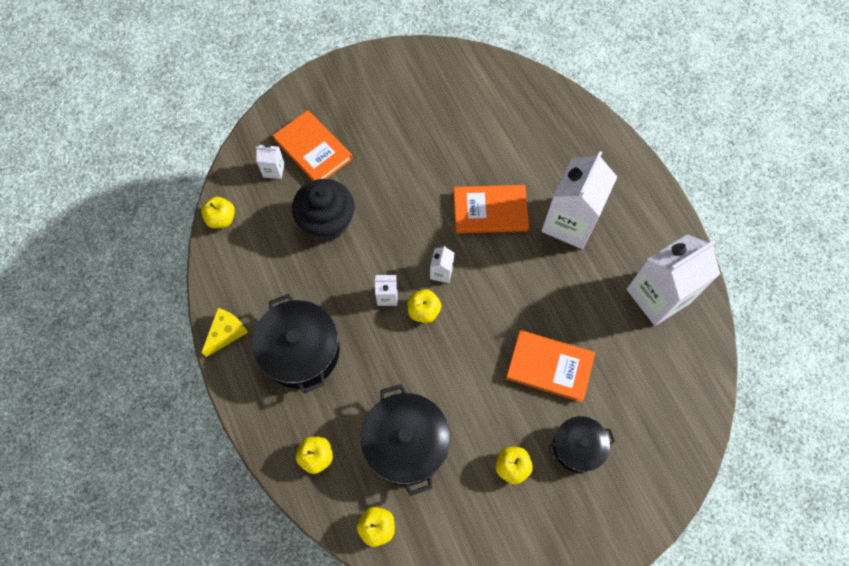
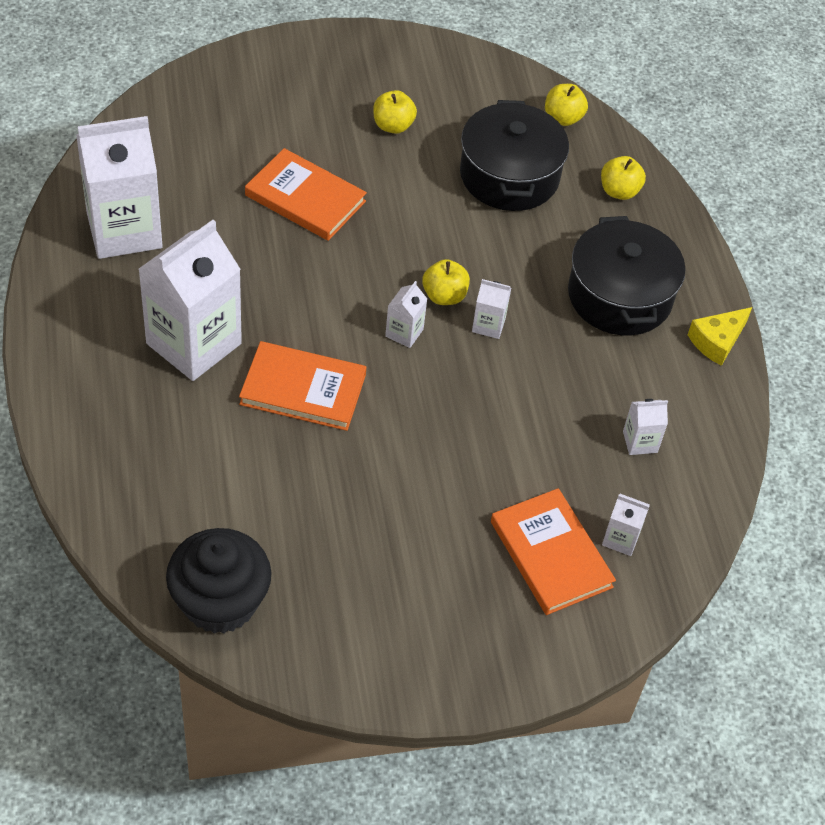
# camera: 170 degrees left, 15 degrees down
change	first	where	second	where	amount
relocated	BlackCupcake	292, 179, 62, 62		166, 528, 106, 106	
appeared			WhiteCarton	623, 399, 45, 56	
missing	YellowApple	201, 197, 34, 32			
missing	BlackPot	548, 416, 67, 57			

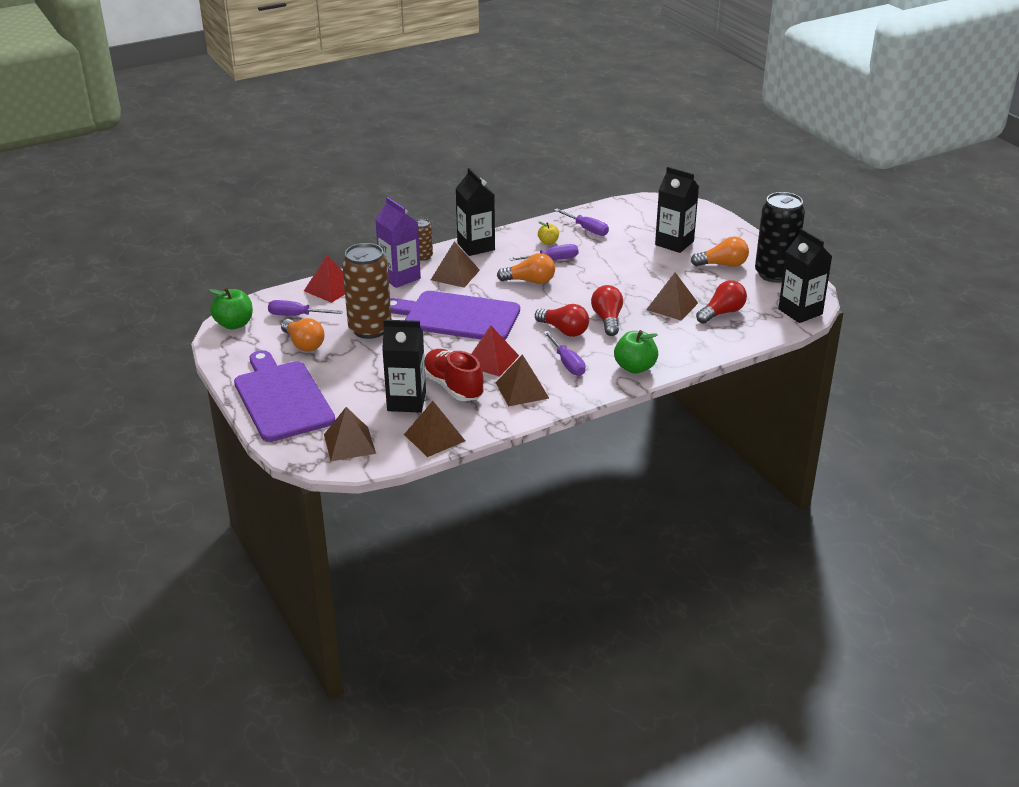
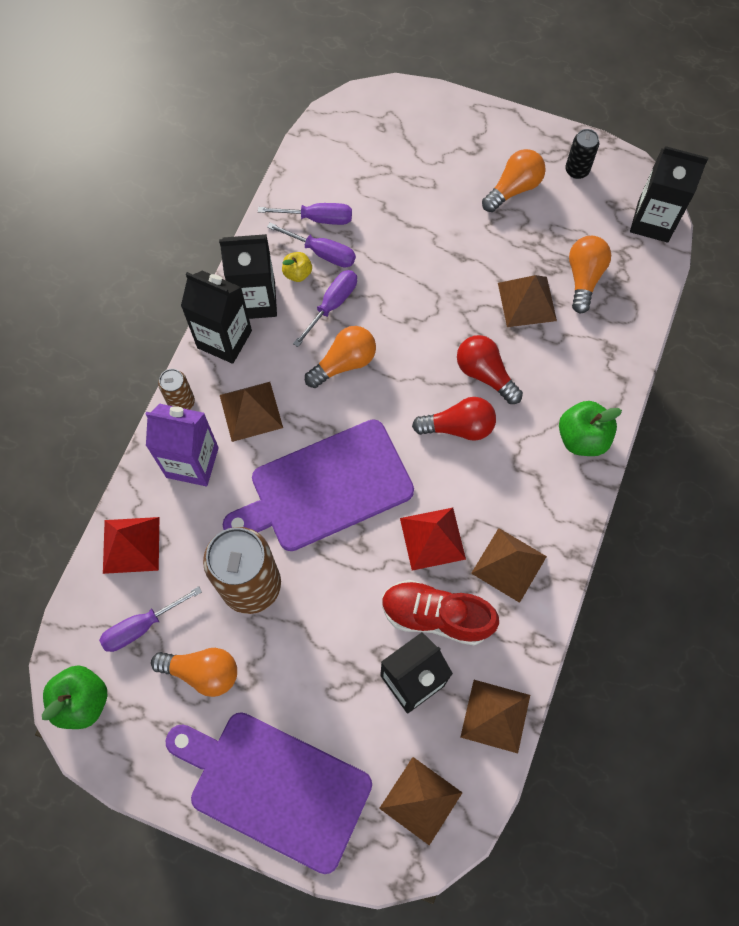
# camera: 40 degrees left, 35 degrees up
change	first	where	second	where	amount
relocated	BlackCarton	655, 167, 44, 86		219, 234, 58, 85	
relocated	PurpleScrewdriver	543, 331, 43, 45		267, 223, 89, 45	
size	BlackCan	755, 192, 50, 91		565, 129, 34, 50	x0.48
colour	RedLightBulb	696, 280, 51, 44	OrangeLightBulb	569, 236, 42, 78	

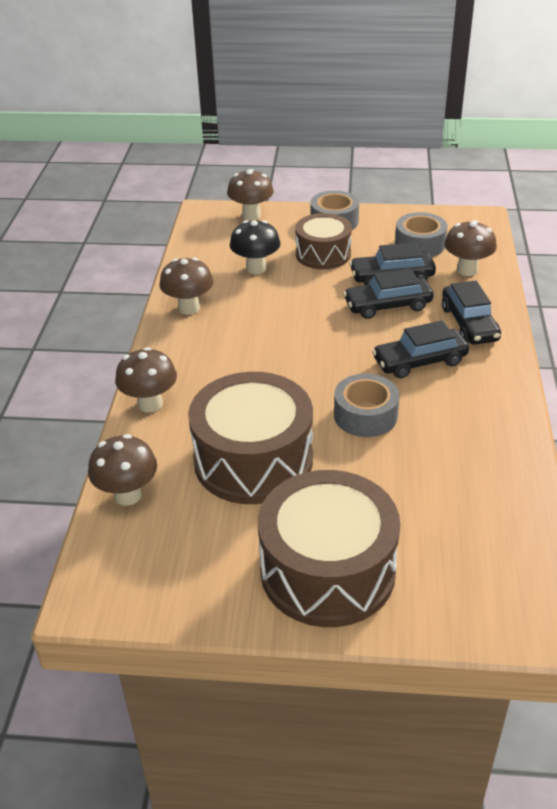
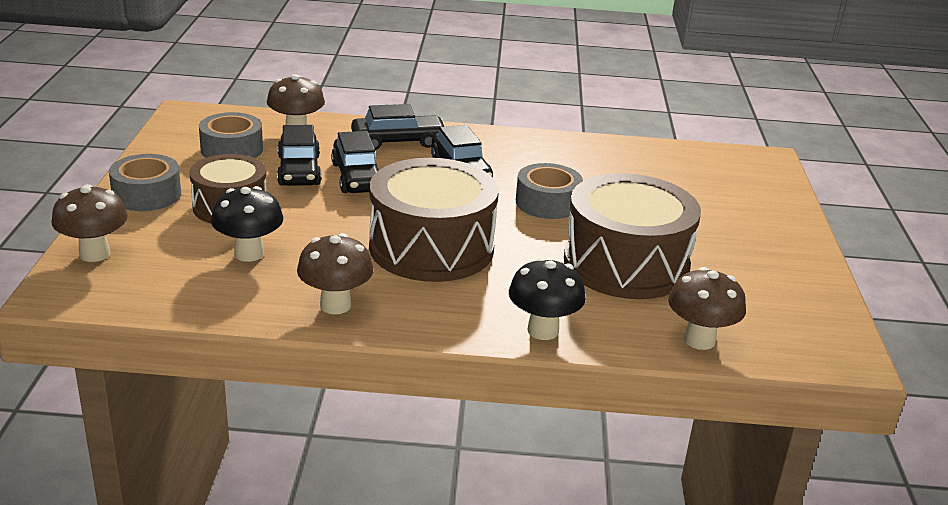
# camera: 95 degrees left, 10 degrees down
change	first	where	second	where	amount
relocated	BrownDrum	258, 470, 142, 157		369, 158, 130, 124	
colour	BrownMushroom	115, 347, 62, 66	BlackMushroom	509, 257, 77, 83	

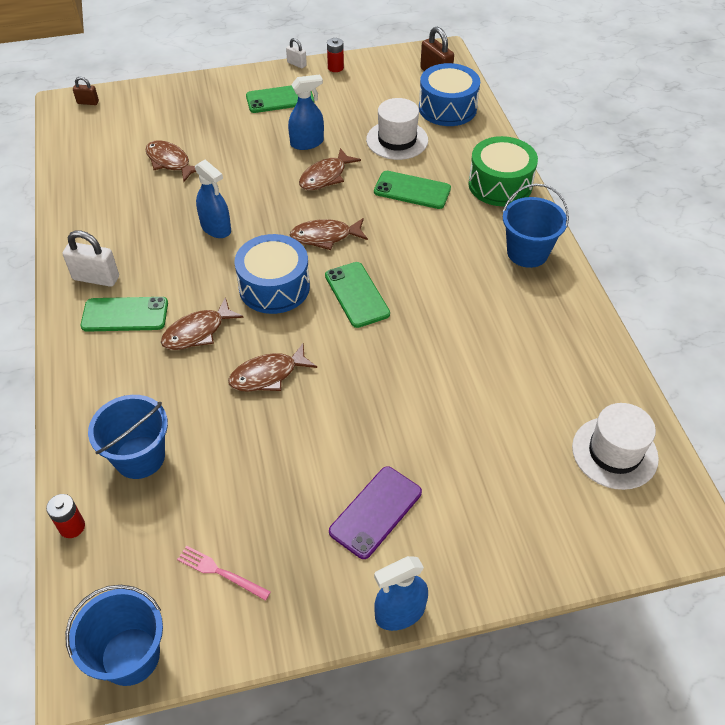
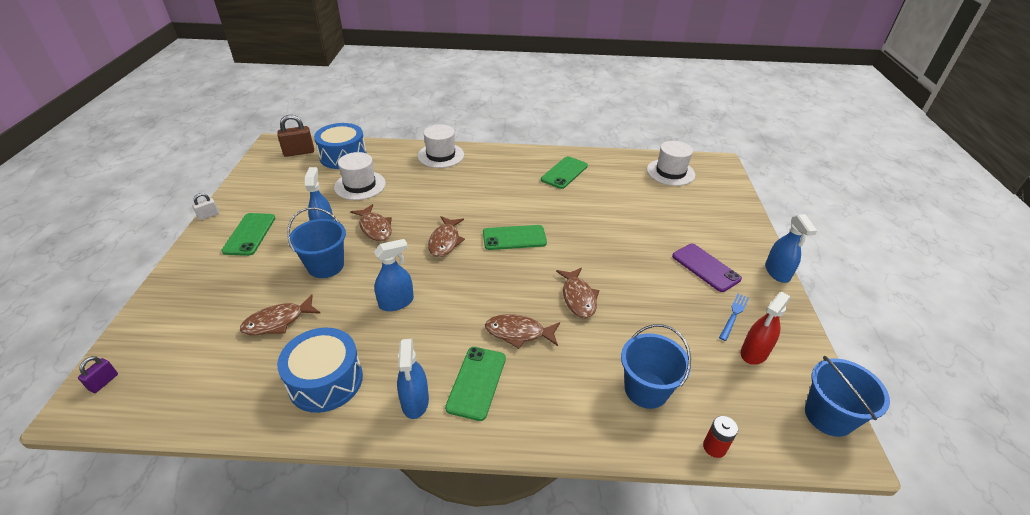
# camera: 75 degrees left, 10 degrees down
change	first	where	second	where	amount
colour	BrownPadlock	73, 77, 26, 28	PurplePadlock	78, 356, 40, 37	
relocated	BlueDrum	234, 234, 76, 80		277, 328, 86, 85	
relocated	BlueBucket	503, 184, 66, 84		287, 207, 59, 71	
exchanged	WhitePadlock	63, 230, 56, 57	BlueSprayBottle	397, 339, 32, 80	
exchanged	GreenDrum	468, 136, 70, 70	WhiteHat	417, 124, 47, 44	
spun	BrownFish	161, 297, 83, 53		485, 314, 75, 35	120 degrees clockwise
relocated	GreenPhone	374, 171, 77, 38		541, 156, 47, 33	
appeared			BlueFork	719, 293, 30, 48	
exchanged	PinkFork	177, 546, 94, 55	RedSprayBottle	741, 292, 50, 73	
missing	RedBattery	327, 38, 17, 34			

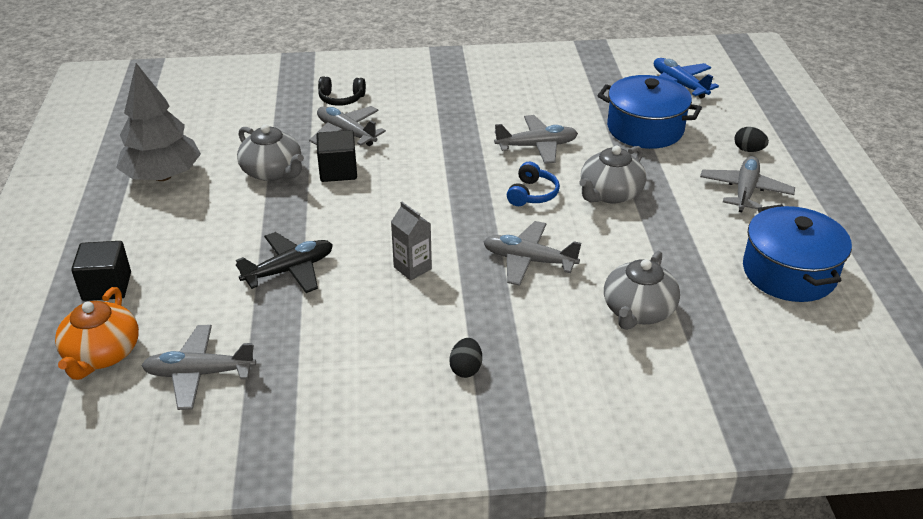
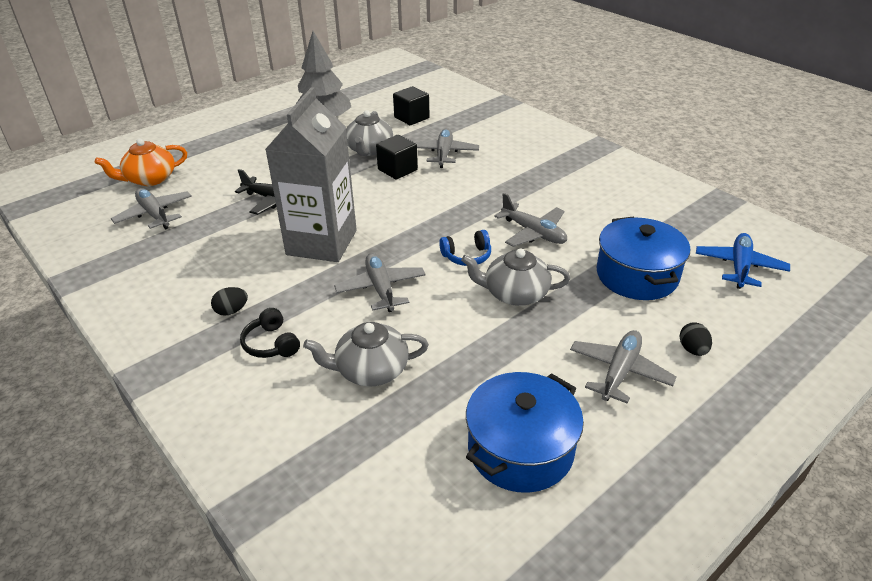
# camera: 55 degrees right, 0 degrees up
change	first	where	second	where	amount
relocated	BlackHeadphones	318, 76, 48, 30		240, 308, 60, 50	
size	GreyCarton	391, 202, 41, 79		265, 87, 92, 175	x2.45
relocated	BlackCube	71, 241, 60, 60		393, 86, 37, 39	
spun	GreyPlane	700, 156, 95, 56		570, 330, 107, 74	45 degrees counterclockwise

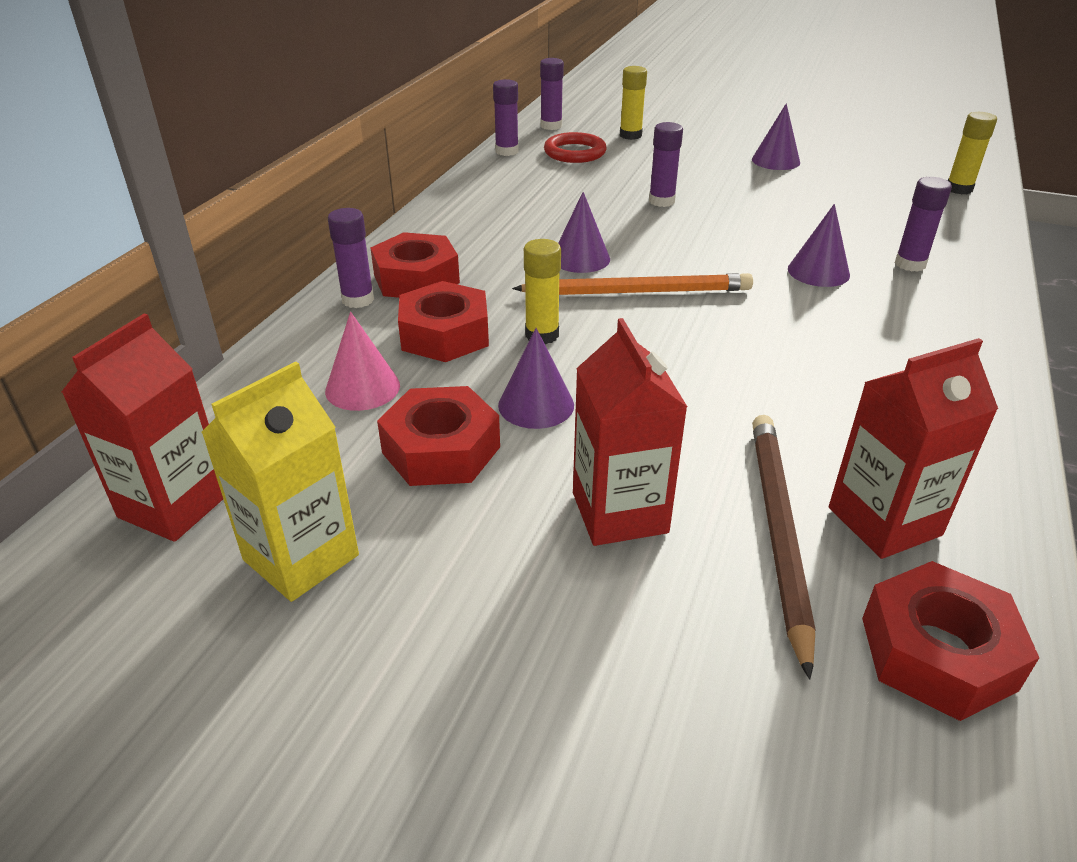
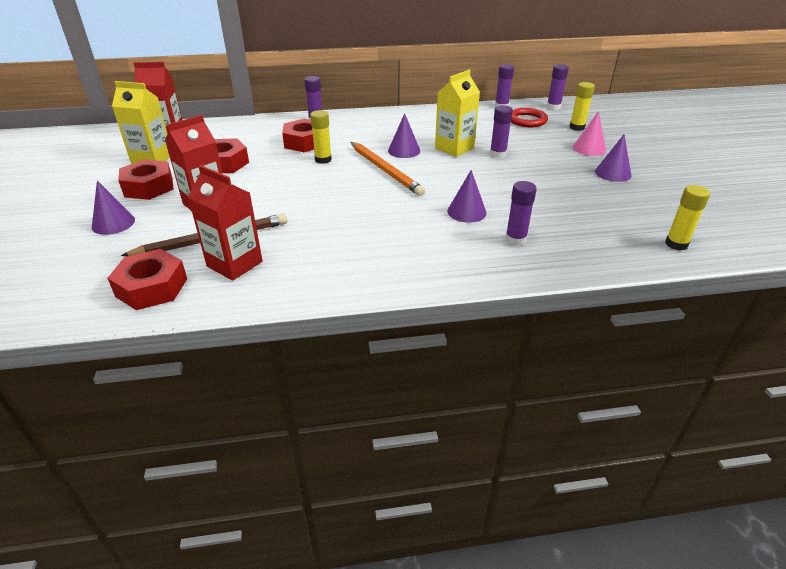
# camera: 60 degrees right, 0 degrees up
change	first	where	second	where	amount
relocated	PurpleCone	498, 328, 76, 101		92, 181, 43, 54	
relocated	RedNut	370, 232, 90, 66		118, 160, 56, 40	
appeared			YellowCarton	435, 70, 45, 87	
relocated	PinkCone	325, 312, 75, 99		573, 111, 33, 45	

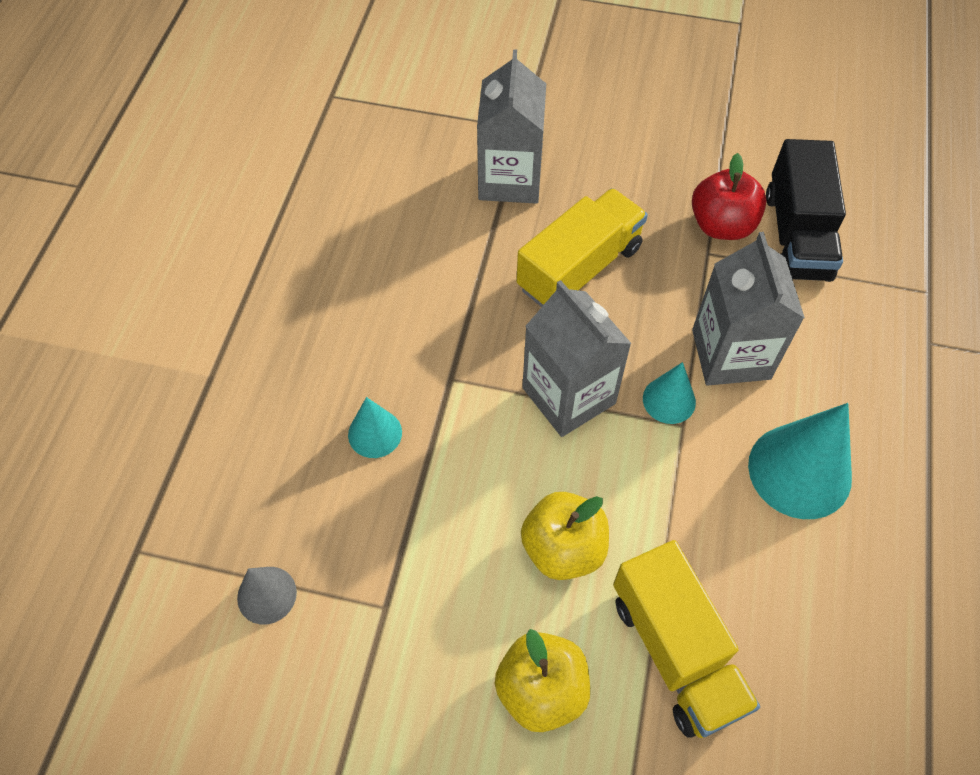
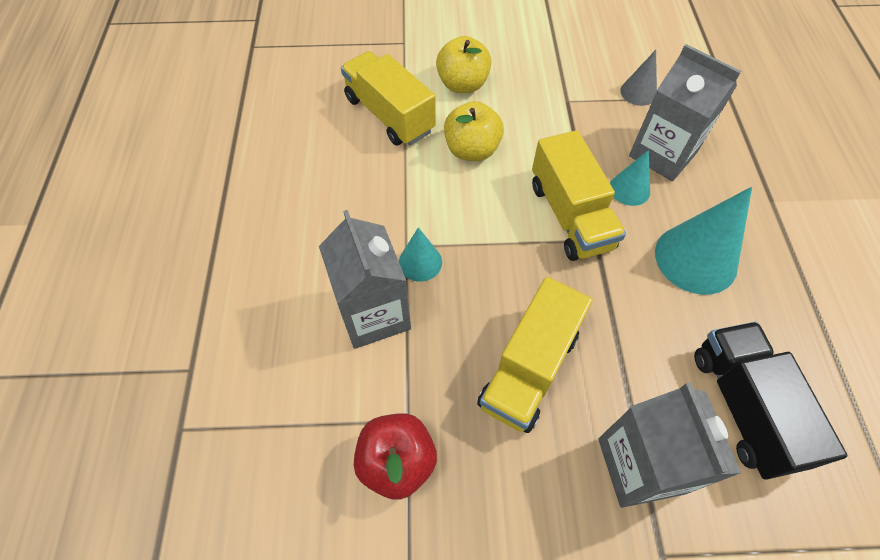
# camera: 165 degrees right, 0 degrees up
change	first	where	second	where	amount
appeared			YellowTruck	532, 130, 94, 131	
relocated	GreyCarton	522, 280, 110, 157		629, 44, 112, 137	
relocated	TurquoiseCone	748, 403, 104, 116		655, 187, 97, 108	
relocated	BlackTruck	766, 139, 80, 143		694, 322, 153, 158	

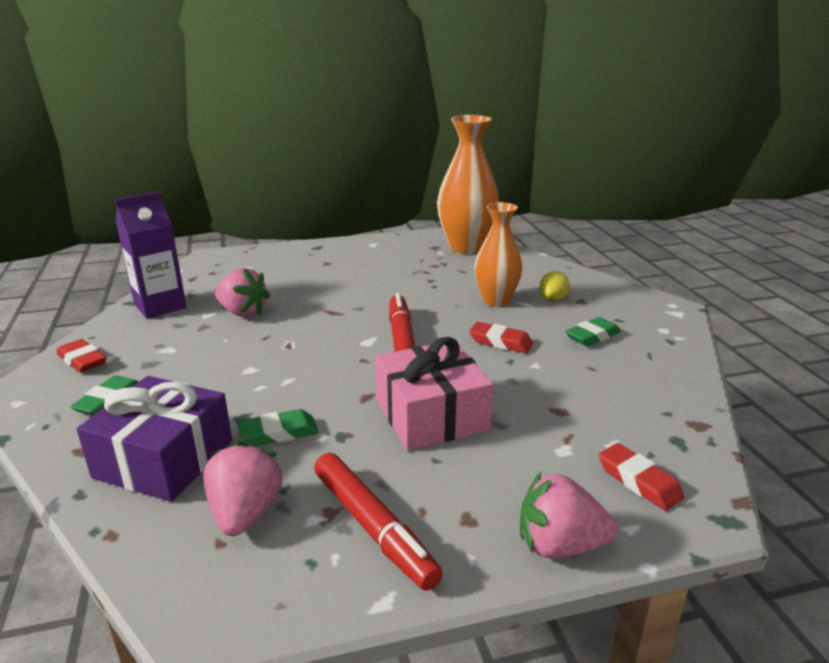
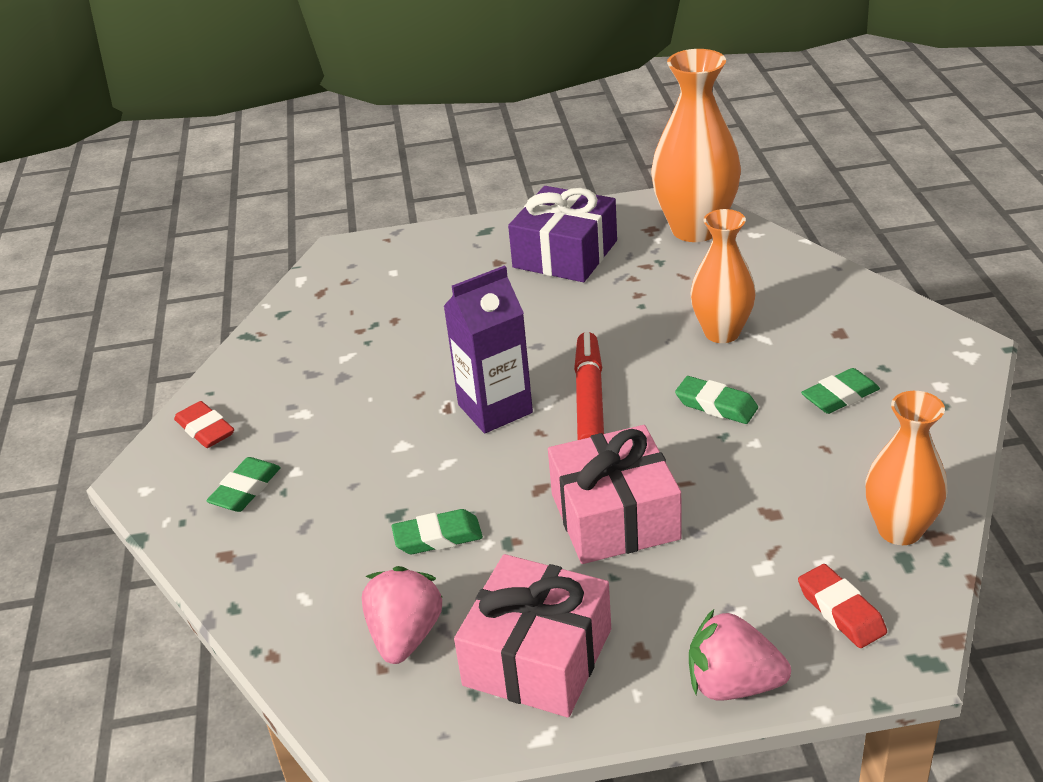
# camera: 10 degrees right, 10 degrees up
change	first	where	second	where	amount
relocated	PurpleCarton	115, 192, 72, 127		443, 265, 90, 168	
exchanged	RedMarker	314, 453, 129, 138	PinkGift	454, 554, 157, 163	
relocated	PurpleGift	77, 376, 155, 126		508, 186, 109, 96	
colour	RedEraser	469, 322, 64, 31	GreenEraser	675, 376, 83, 48	
appeared			OrangeVase	865, 391, 83, 154	
missing	PinkStrawberry	215, 268, 55, 49			
missing	YellowLemon	540, 271, 30, 30			

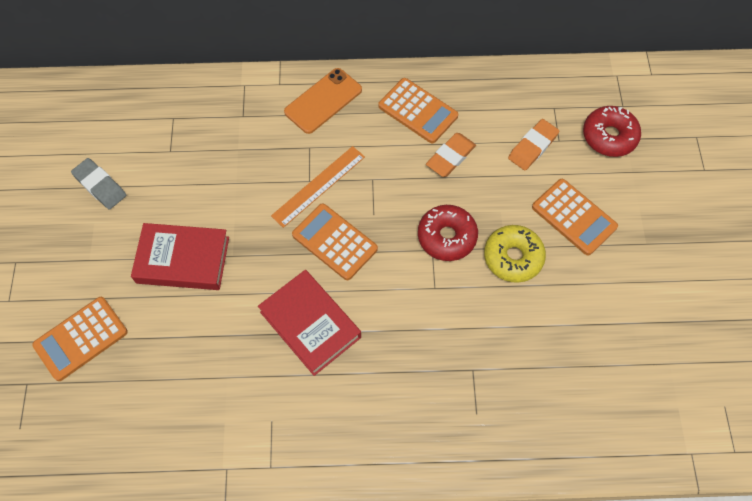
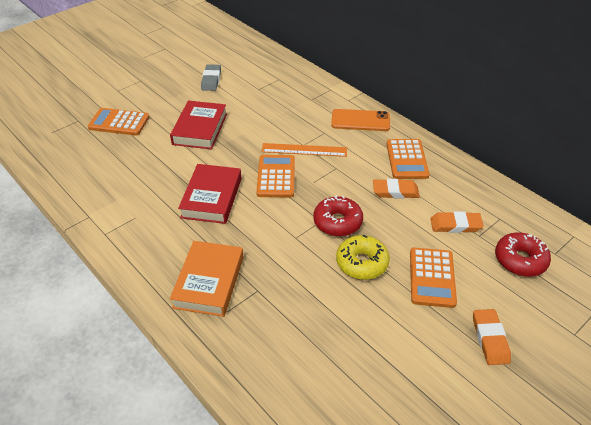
# camera: 50 degrees right, 20 degrees down
change	first	where	second	where	amount
spun	RedBook	131, 223, 98, 67		170, 101, 57, 48	45 degrees clockwise
appeared			OrangeBook	170, 241, 74, 76	
appeared			OrangeEraser	473, 309, 38, 56	

